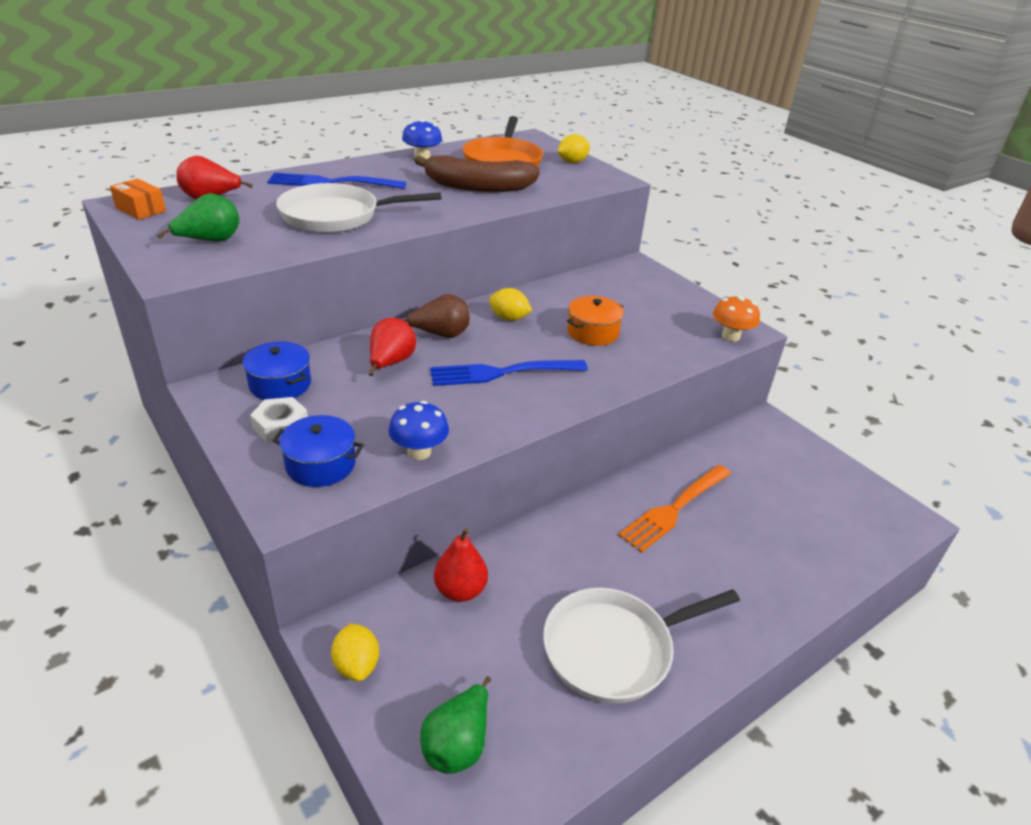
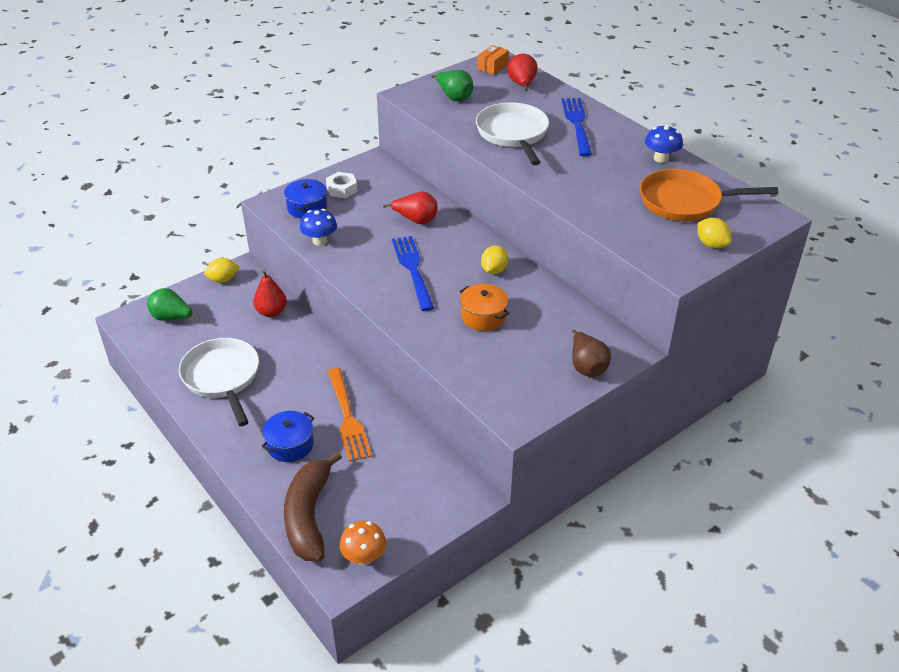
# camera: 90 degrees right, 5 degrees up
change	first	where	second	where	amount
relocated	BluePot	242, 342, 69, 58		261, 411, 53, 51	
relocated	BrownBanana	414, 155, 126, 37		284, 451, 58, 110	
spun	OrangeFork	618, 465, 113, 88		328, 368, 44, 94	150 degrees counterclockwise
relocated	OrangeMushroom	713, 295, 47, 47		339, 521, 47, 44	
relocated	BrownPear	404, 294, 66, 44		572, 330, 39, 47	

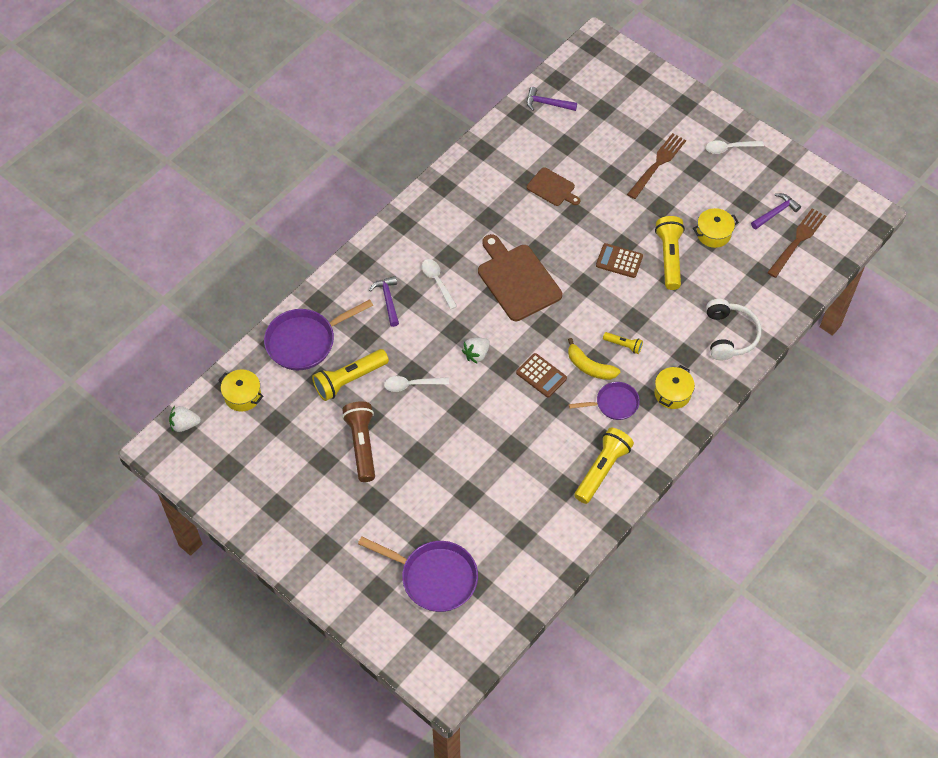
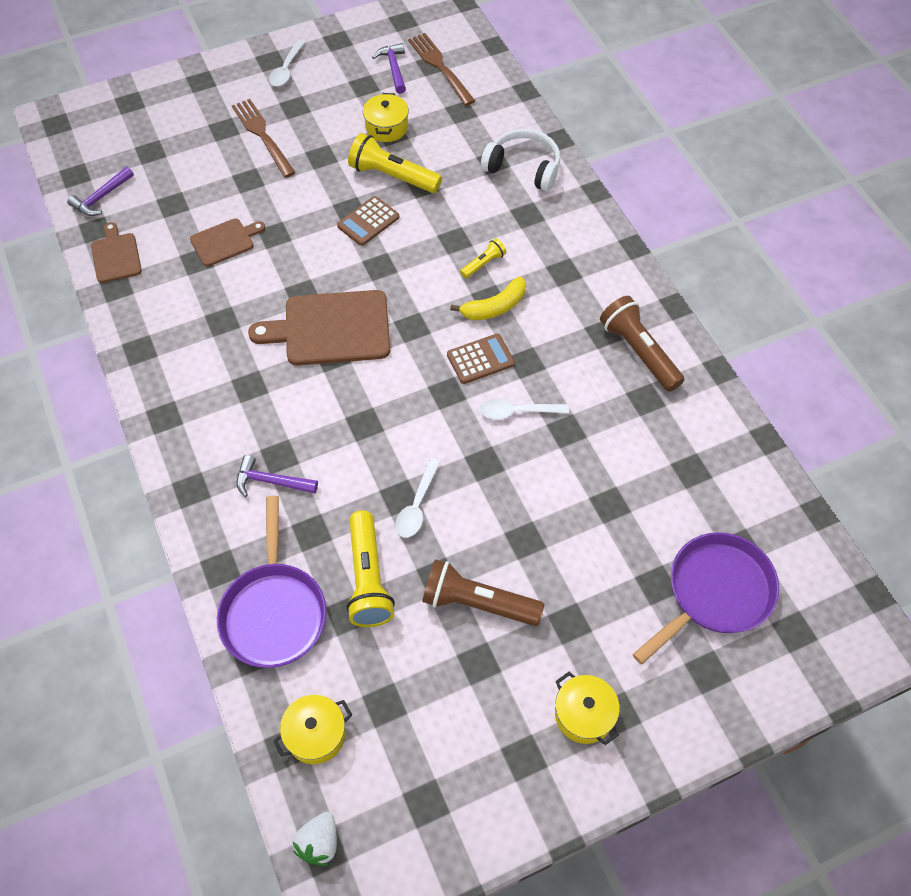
# camera: 65 degrees left, 0 degrees up
change	first	where	second	where	amount
appeared			BrownCuttingBoard	91, 222, 51, 61	
relocated	WhiteSpoon	422, 259, 35, 50		480, 399, 89, 21	
relocated	YellowPot	654, 365, 41, 44		555, 672, 65, 73	
colour	YellowFlashlight	574, 427, 60, 77	BrownFlashlight	600, 296, 84, 96	
missing	WhiteStrawberry	462, 338, 28, 26			
missing	PurplePan	569, 382, 71, 38			

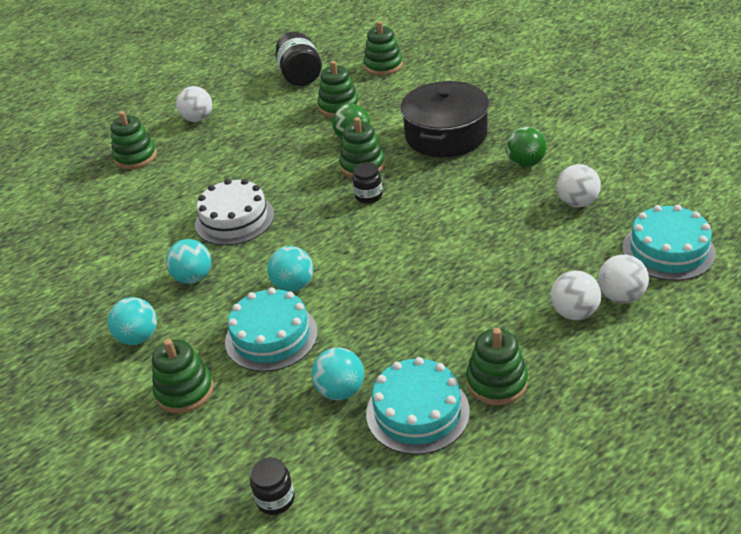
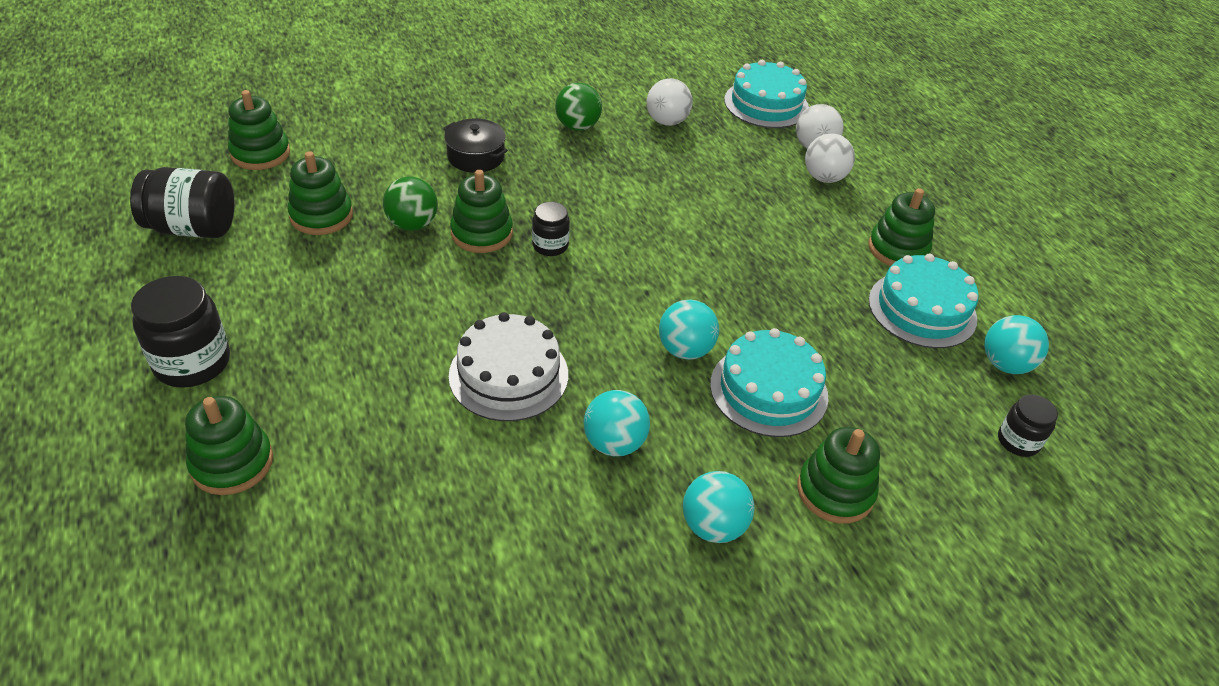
# camera: 80 degrees left, 5 degrees up
change	first	where	second	where	amount
exchanged	WhiteBall	176, 86, 36, 36	BlackJar	131, 276, 99, 112	
size	BlackPot	401, 81, 88, 76		443, 118, 65, 55	x0.54
relocated	TurquoiseBall	312, 348, 52, 52		984, 315, 65, 59	

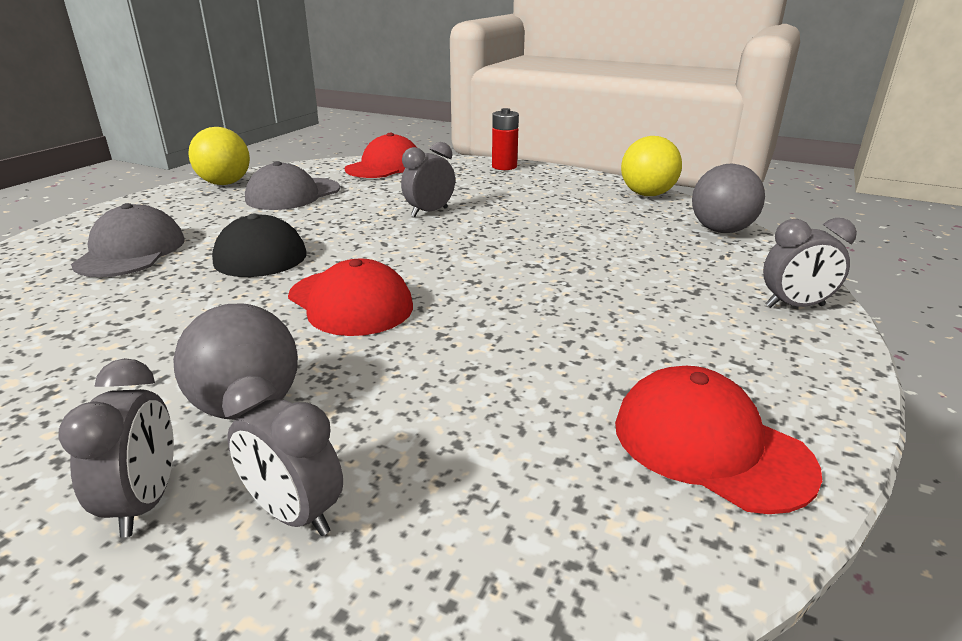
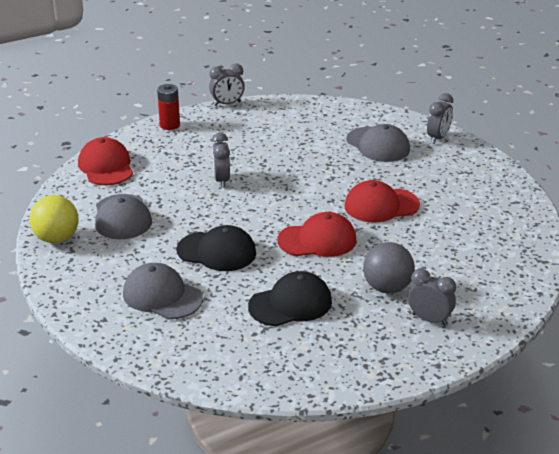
# camera: 55 degrees left, 5 degrees up
change	first	where	second	where	amount
relocated	GreyClock	222, 375, 121, 161		209, 63, 36, 43	
appeared			BlackCap	248, 271, 84, 55	
relocated	RedCap	615, 366, 207, 148		344, 180, 76, 43	
appeared			GreyCap	346, 124, 64, 38	
missing	YellowBall	621, 136, 61, 60			
missing	GreyBall	692, 164, 73, 69			

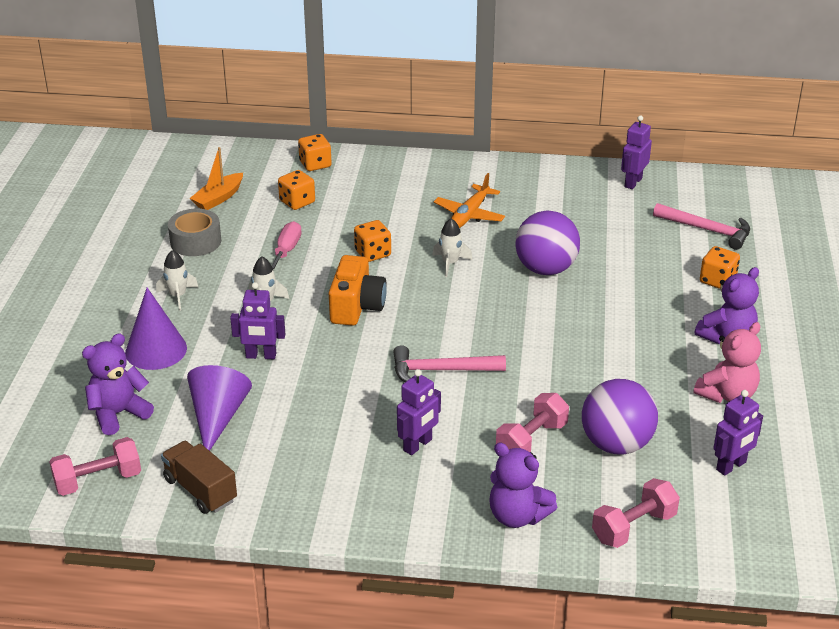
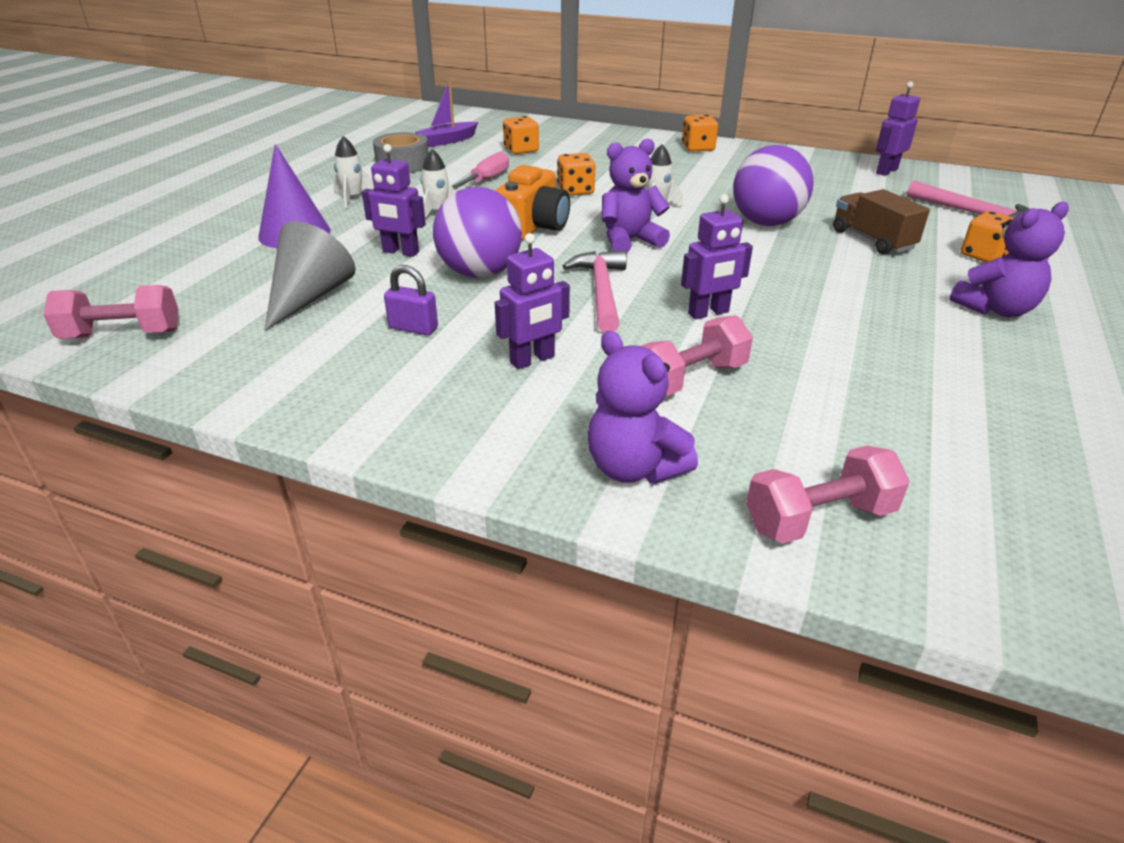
# camera: 15 degrees right, 0 degrees up
change	first	where	second	where	amount
colour	PurpleCone	187, 365, 65, 86	GreyCone	265, 221, 91, 110	
appeared			PurplePadlock	384, 265, 54, 70	
colour	OrangeBoat	190, 147, 53, 63	PurpleBoat	415, 81, 63, 66	
relocated	PurpleBall	582, 379, 76, 76		433, 187, 89, 91	
spun	PinkHammer	393, 345, 113, 37		563, 250, 64, 83	75 degrees clockwise
relocated	PurpleTeddyBear	82, 334, 72, 101		602, 139, 68, 114	
relocated	PurpleRobot	713, 390, 50, 86		681, 194, 72, 125	
relocated	OrangeDice	298, 134, 34, 37		682, 115, 36, 37	
relocated	BrownTruck	161, 441, 76, 73		833, 189, 97, 65	
missing	OrangePlane	434, 173, 71, 55			
missing	PinkTeddyBear	694, 322, 67, 81			

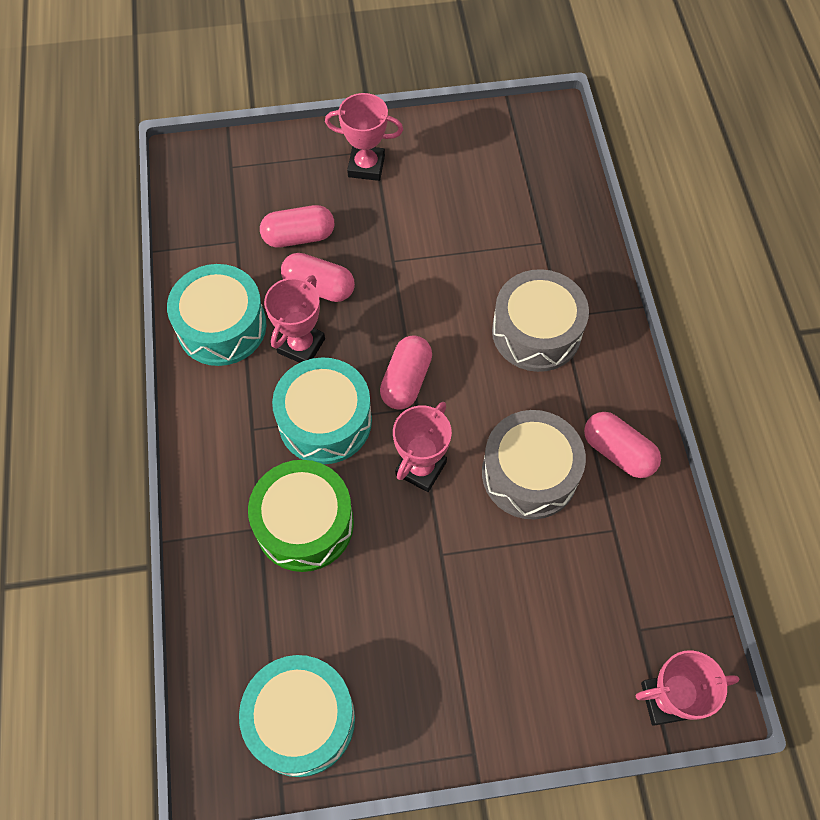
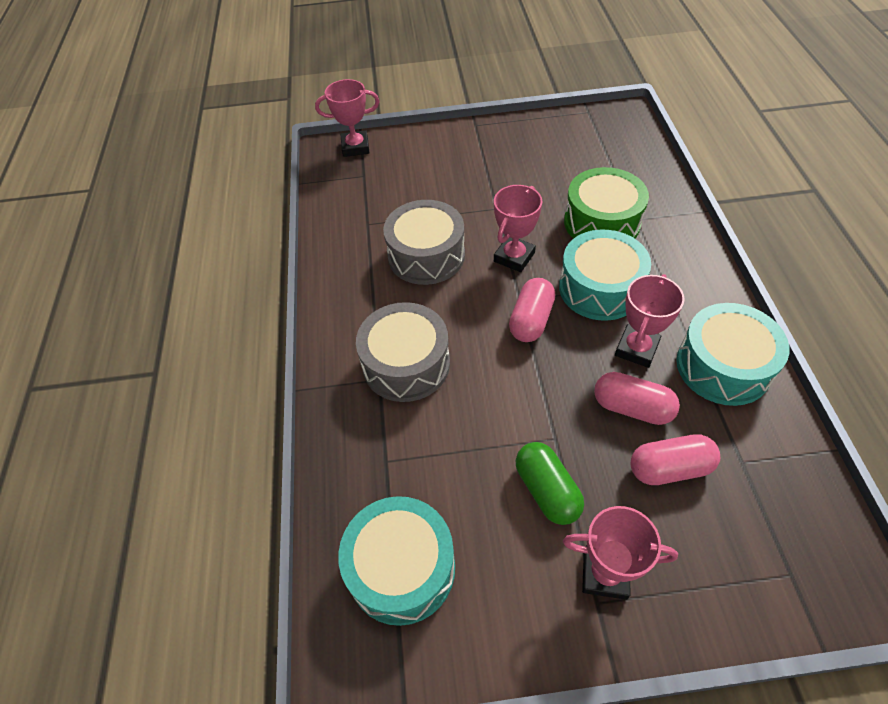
# camera: 175 degrees left, 10 degrees down
change	first	where	second	where	amount
relocated	TurquoiseDrum	239, 655, 116, 122		338, 496, 117, 130	
appeared			GreenCapsule	516, 442, 68, 83	
missing	PinkCapsule	584, 412, 77, 66			

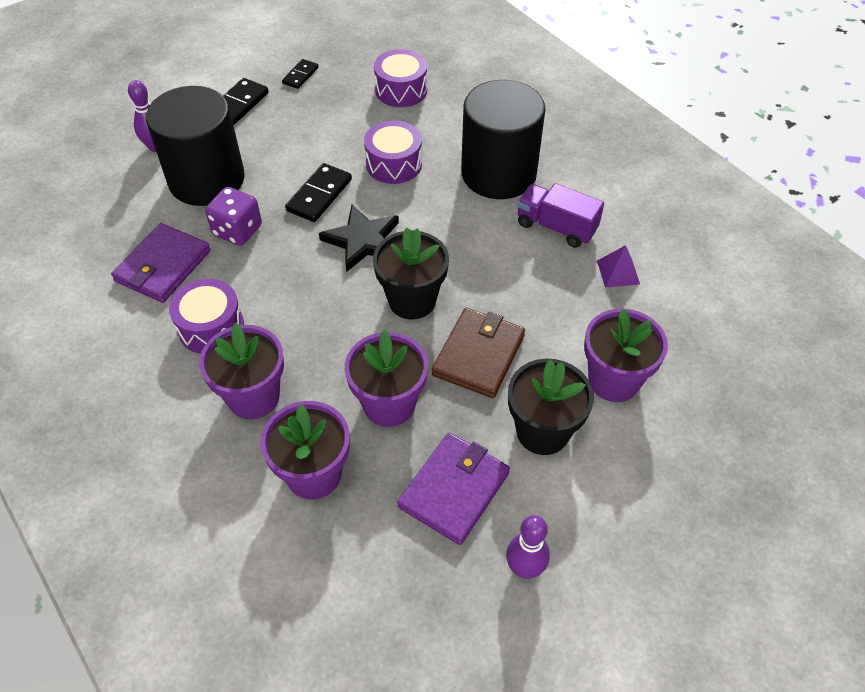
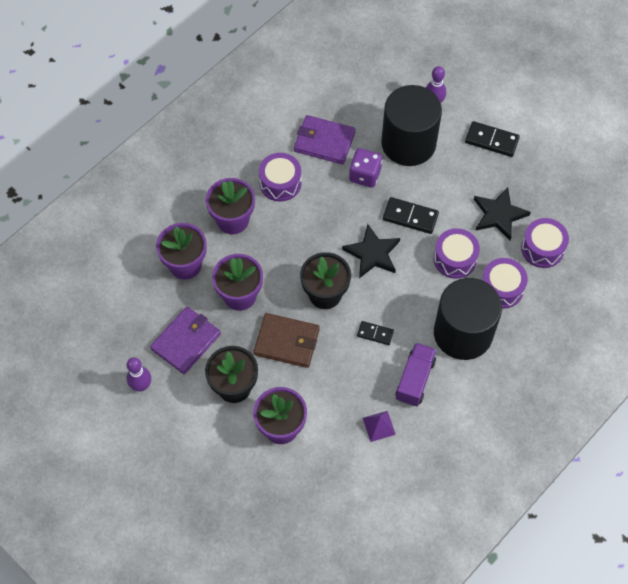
# camera: 80 degrees right, 10 degrees up
change	first	where	second	where	amount
spun	PurpleWallet	397, 433, 113, 112		150, 306, 71, 68	75 degrees counterclockwise
relocated	BlackDomino	282, 59, 36, 30		357, 321, 37, 24	
appeared			BlackStar	474, 187, 57, 53	
appeared			PurpleDrum	482, 258, 46, 51	

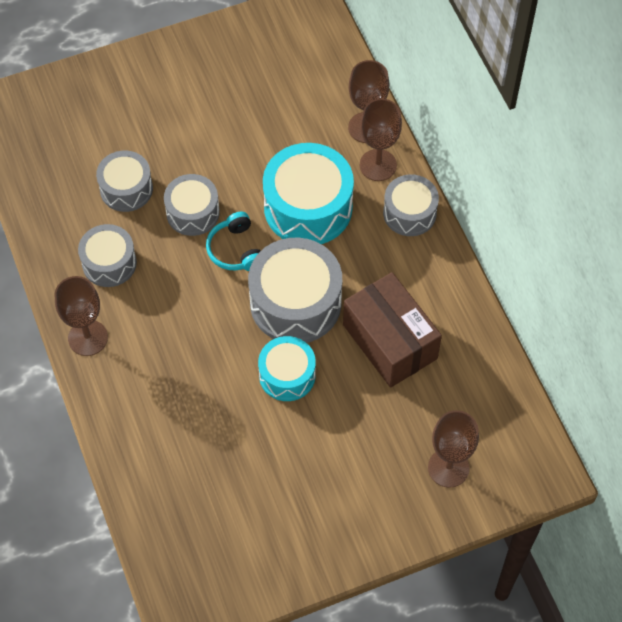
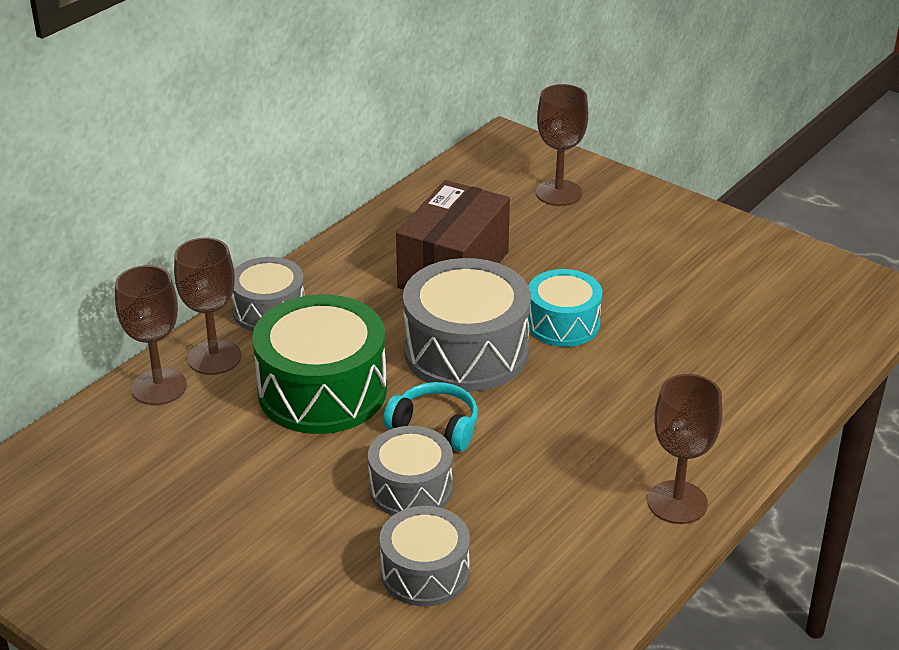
# camera: 120 degrees left, 25 degrees down
change	first	where	second	where	amount
colour	TurquoiseDrum	263, 143, 91, 101	GreenDrum	252, 294, 135, 140	
spun	TurquoiseHeadphones	206, 212, 55, 59		383, 382, 95, 69	105 degrees counterclockwise
missing	GreyDrum	78, 224, 59, 63			

